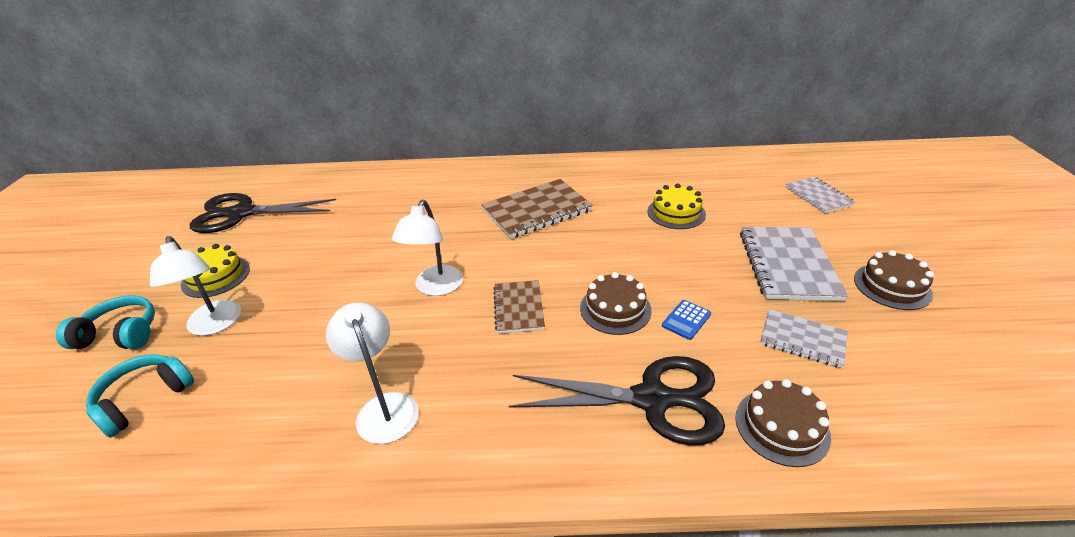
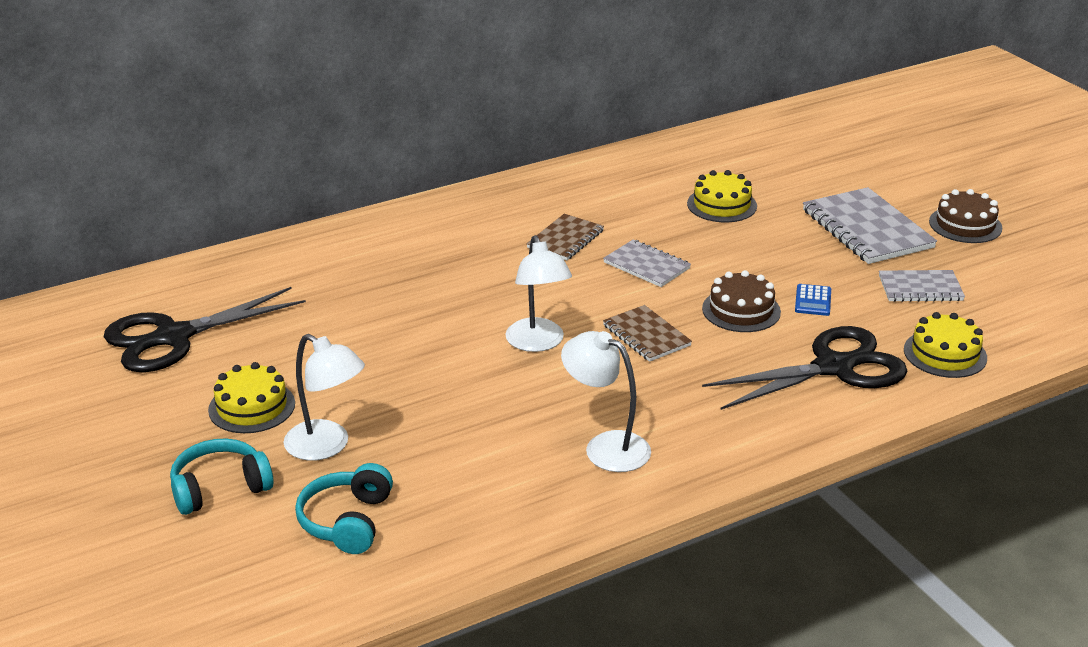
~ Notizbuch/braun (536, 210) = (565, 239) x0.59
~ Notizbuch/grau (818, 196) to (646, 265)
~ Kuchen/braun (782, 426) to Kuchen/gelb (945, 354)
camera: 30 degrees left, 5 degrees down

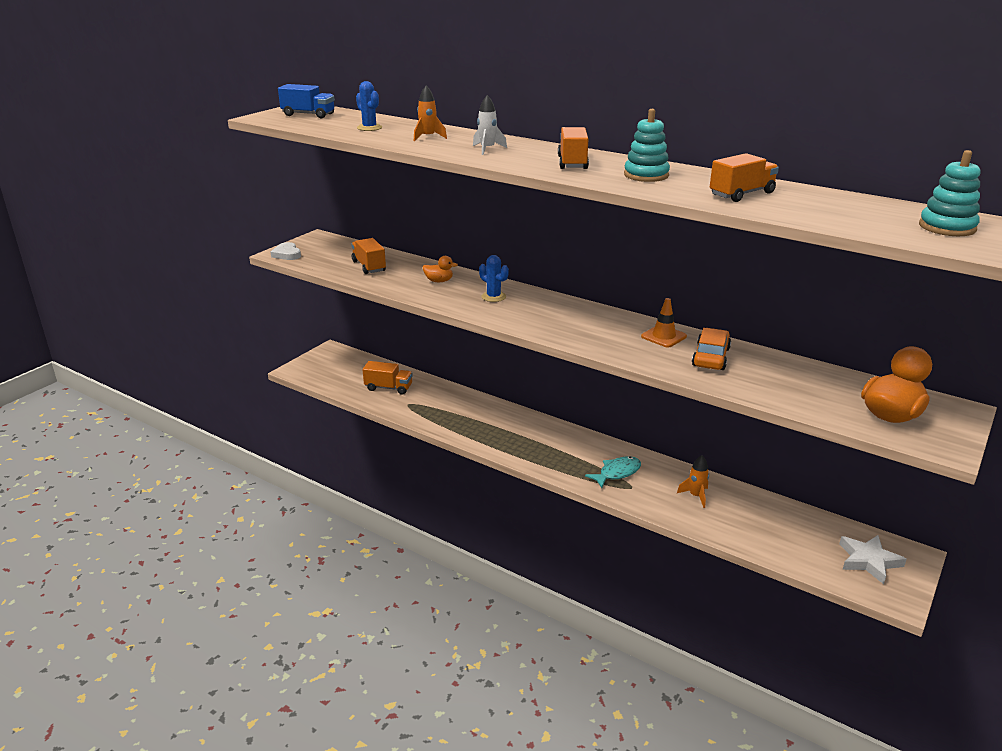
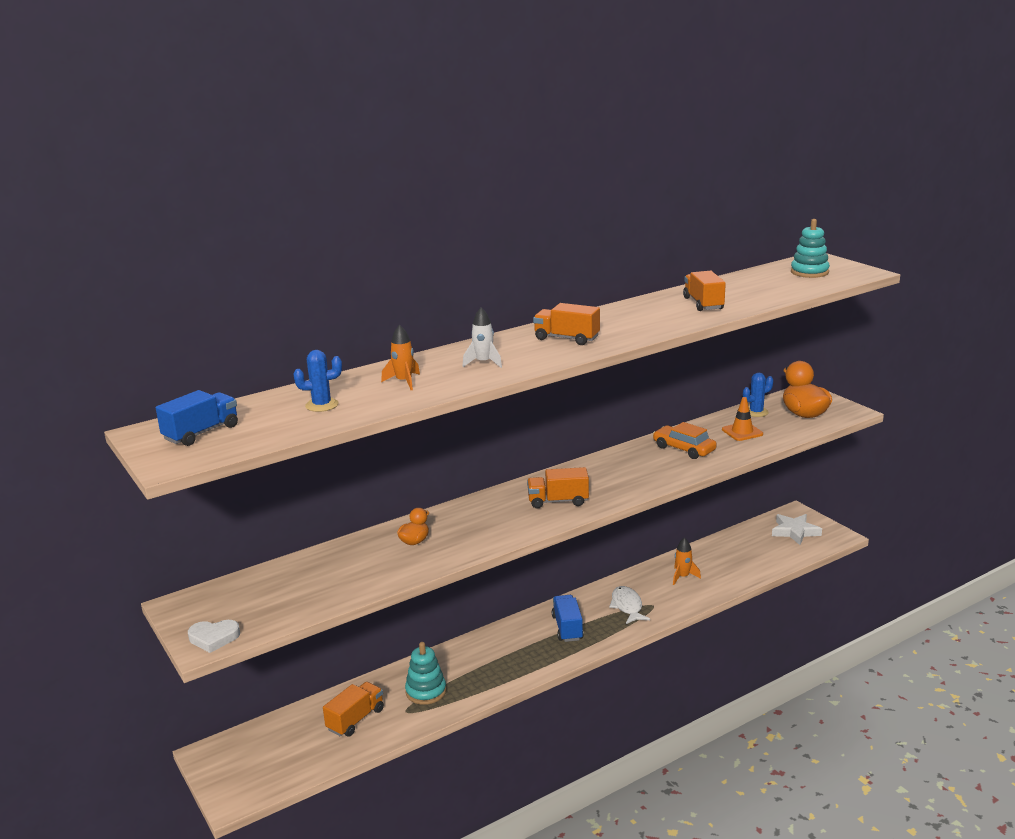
~ Stapelspielzeug/türkis (646, 175) to (426, 691)
~ Lastwagen/orange (369, 266) to (558, 501)
+ Lastwagen/blau (567, 628)
~ Fisch/türkis (617, 473) to Fisch/weiß (627, 606)
~ Leitkegel/orange (663, 336) to (742, 432)
~ Kaktus/blau (493, 297) to (756, 412)
camera: 65 degrees left, 5 degrees down

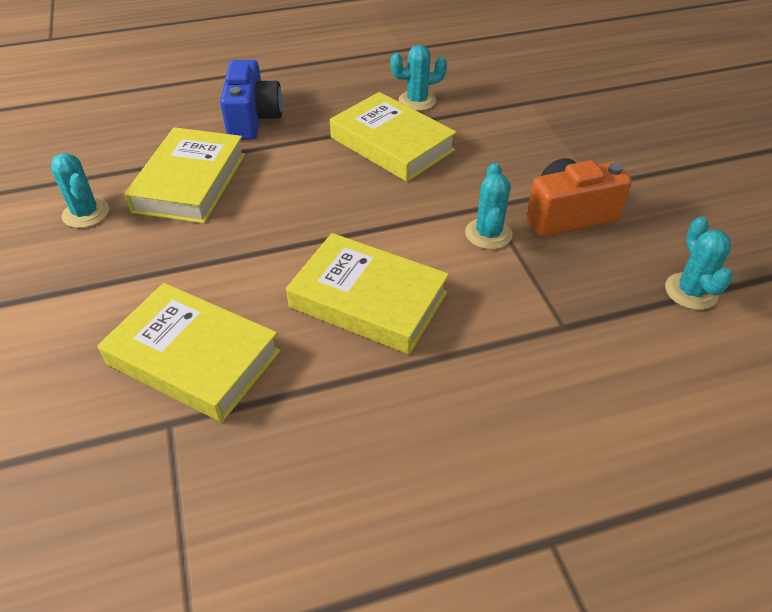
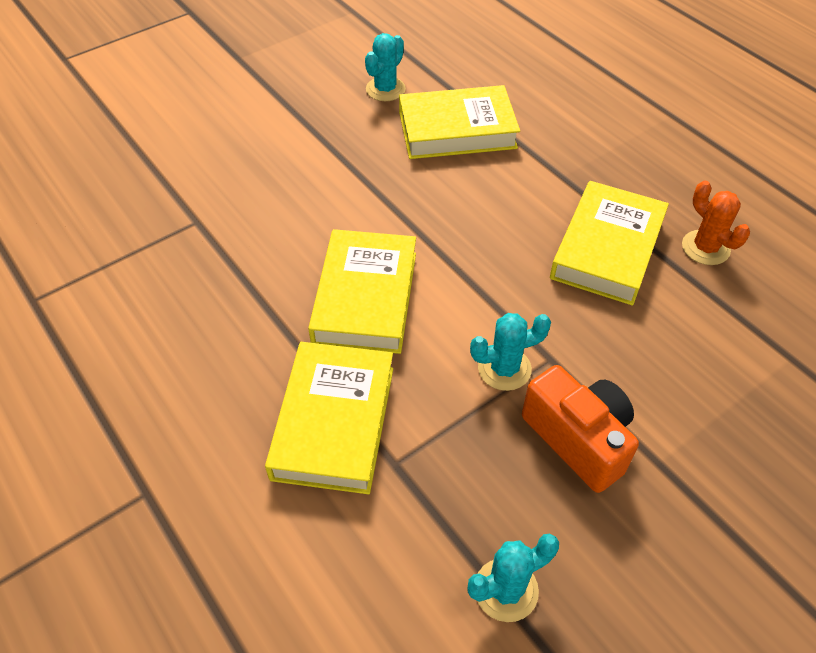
~ Buch/gelb (193, 358) to (333, 422)
~ Kaktus/türkis (417, 101) to Kaktus/orange (705, 248)
- Kamera/blau (253, 119)
camera: 70 degrees right, 5 degrees up

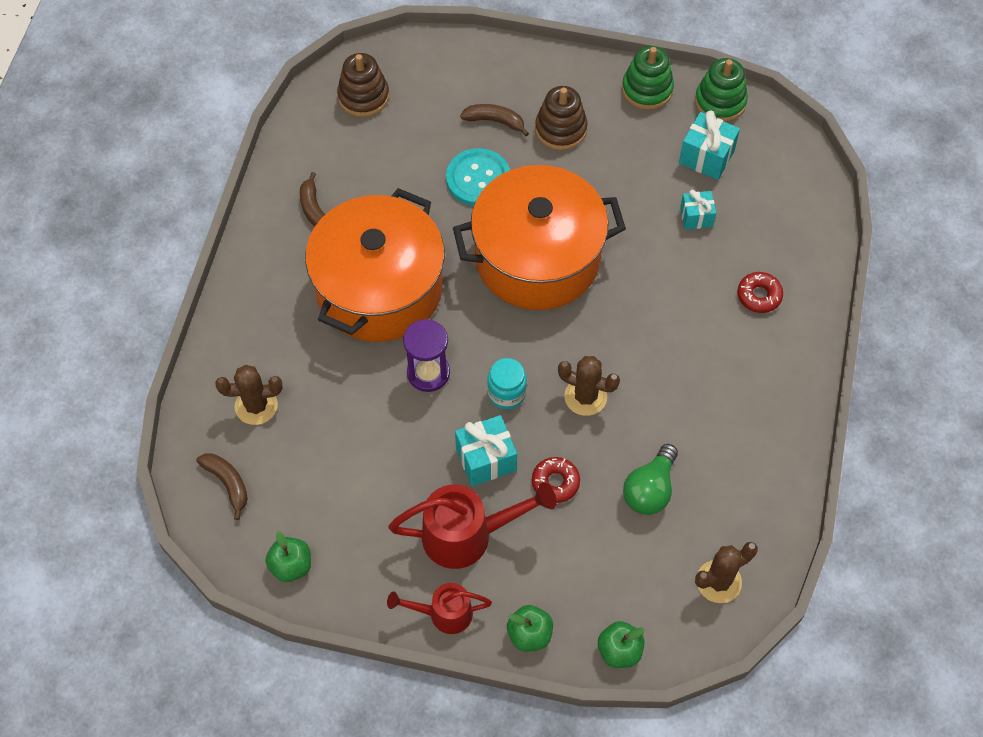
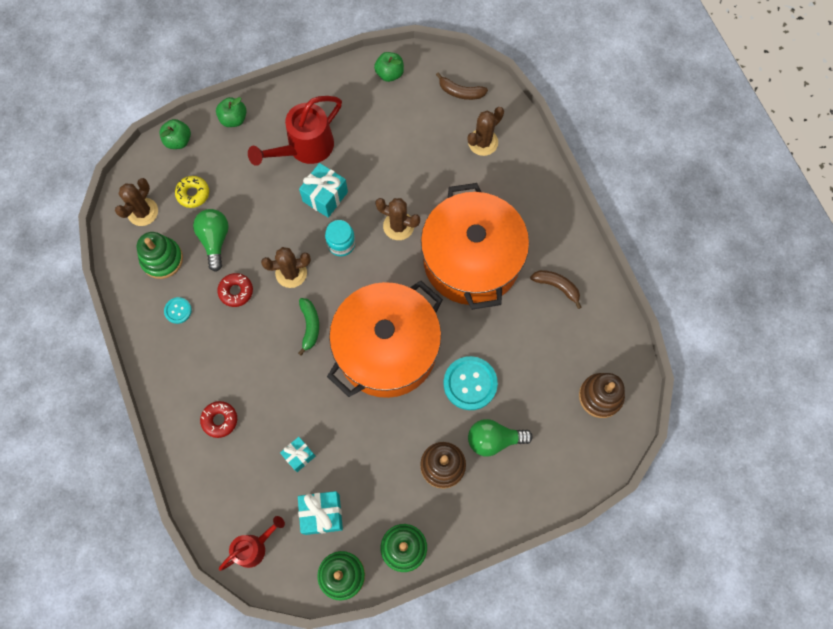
+ Stapelspielzeug/grün (162, 259)
+ Knopf/türkis (178, 310)
+ Donut/gelb (193, 194)
~ Donut/rot (555, 482) to (236, 291)
~ Gießkanne/rot (444, 614) to (254, 547)
+ Banane/grün (309, 326)
~ Sanduhr/lila (428, 373) to Kaktus/braun (398, 226)
~ Banane/braun (495, 121) to Glühbirne/grün (494, 440)
camera: 145 degrees right, 10 degrees up

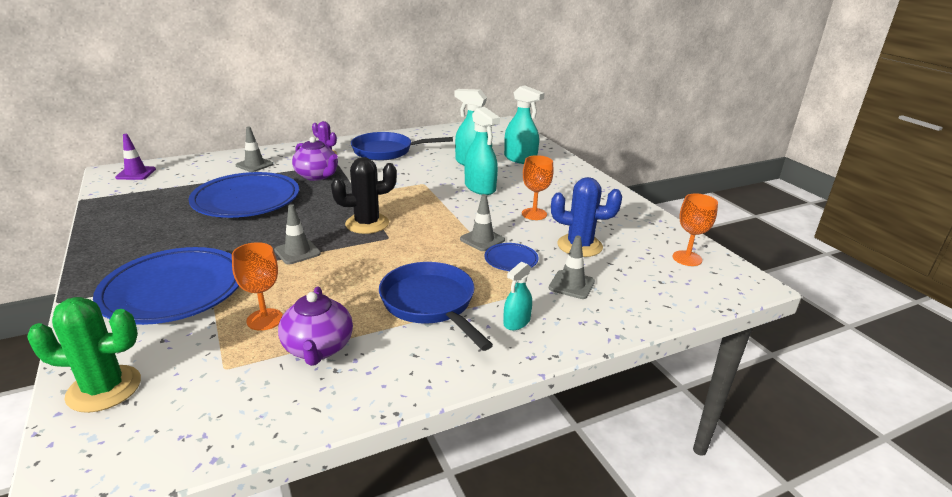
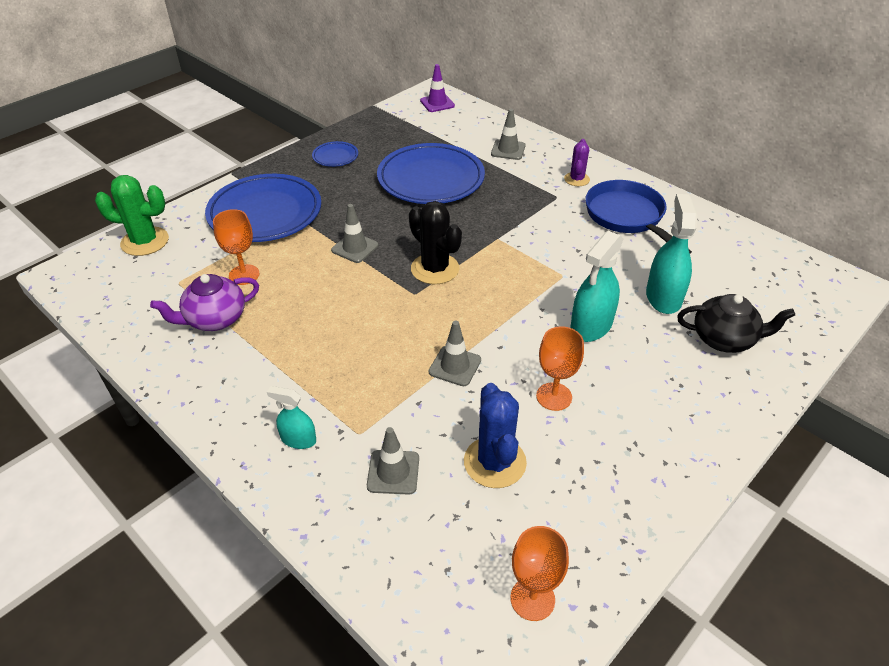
~ Kaktus/grün (104, 389) = (145, 241) 60 degrees counterclockwise
~ Teller/blau (511, 260) to (335, 156)
~ Sprühflasche/türkis (520, 159) to Teekanne/schwarz (724, 339)
- Teekanne/lila (317, 176)
- Pfanne/blau (431, 304)
camera: 70 degrees right, 15 degrees up

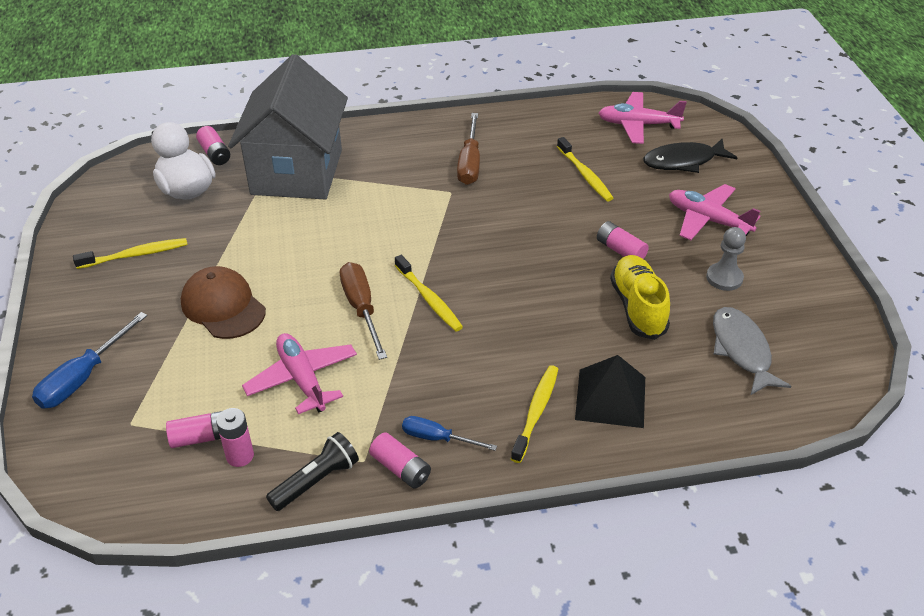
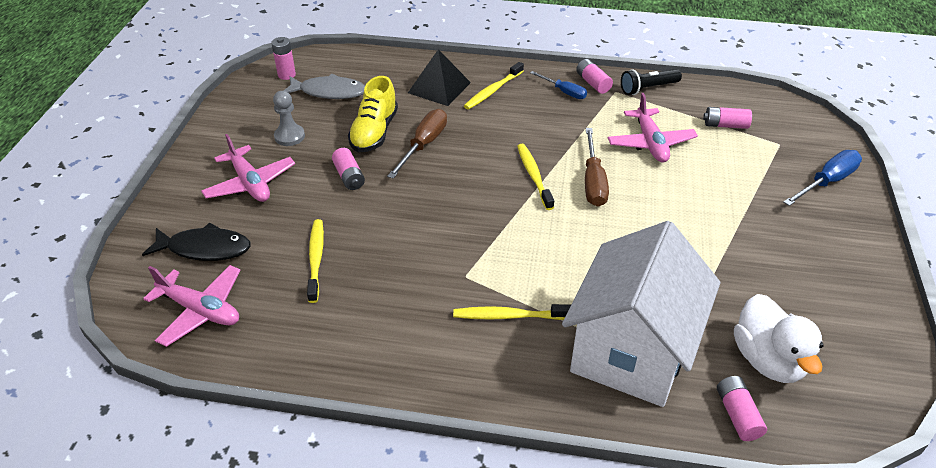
~ Batterie/rosa (240, 456) to (286, 75)
~ Fisch/grau (742, 350) = (329, 92) 90 degrees counterclockwise
~ Schraubenzieher/braun (469, 163) to (424, 145)
~ Zahnbürste/gelb (135, 255) to (509, 316)
~ Haus/grau (297, 172) to Haus/weiß (631, 351)
- Kappe/braun (223, 306)
camera: 160 degrees left, 0 degrees up

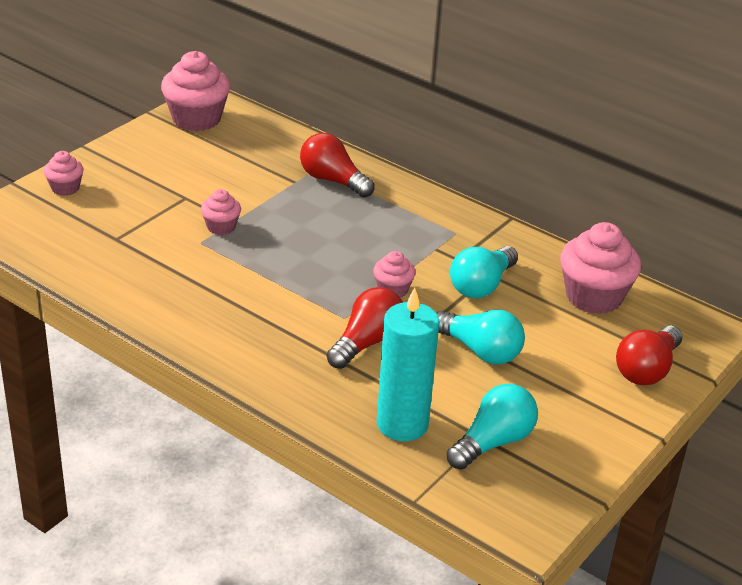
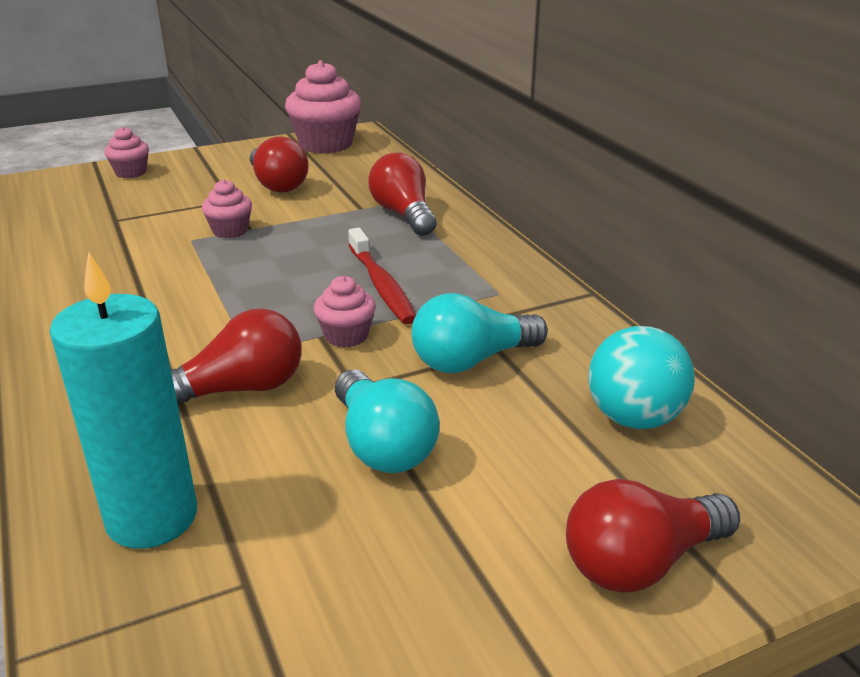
+ Glühbirne/rot (277, 184)
+ Zahnbürste/rot (381, 285)
~ Muffin/rosa (593, 296) to Ball/türkis (633, 418)
- Glühbirne/türkis (493, 442)
camera: 30 degrees right, 5 degrees down

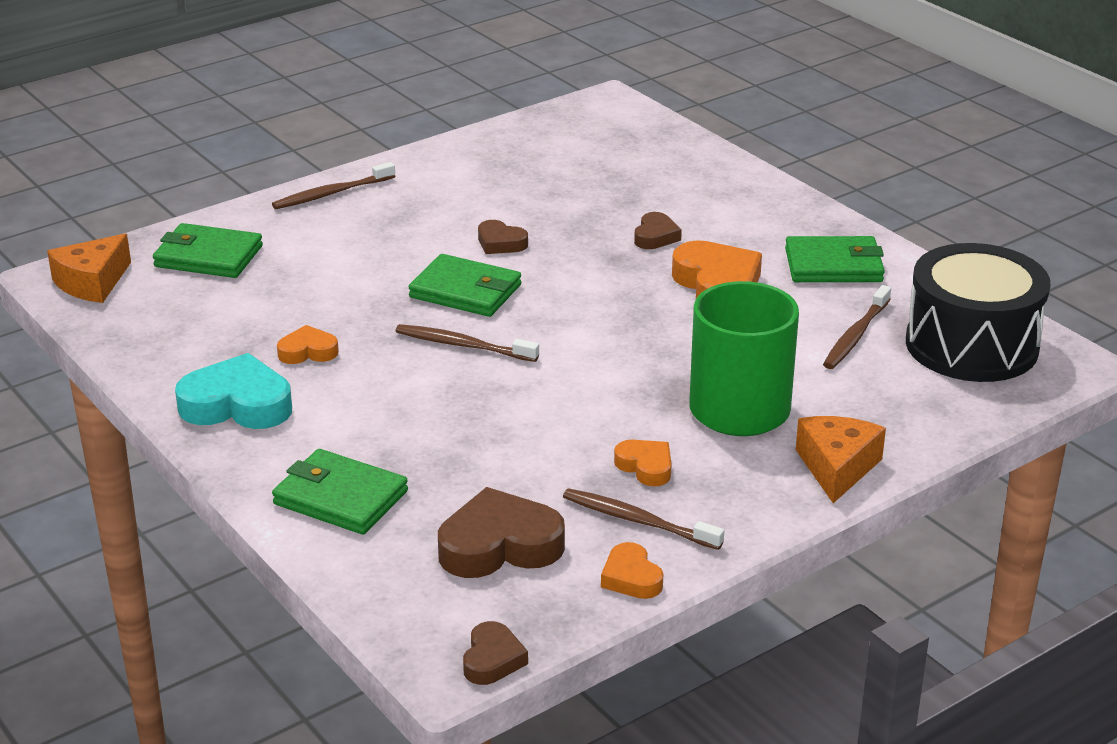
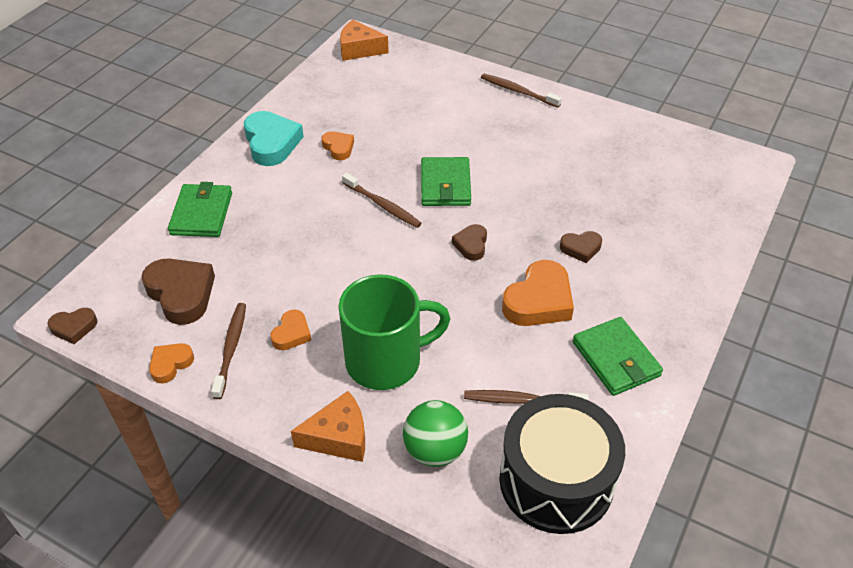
~ Zahnbürste/braun (463, 345) = (383, 205) 135 degrees clockwise
+ Ball/grün (435, 450)
~ Herz/braun (500, 243) to (471, 245)
- Geldbörse/grün (208, 256)
camera: 65 degrees right, 15 degrees up

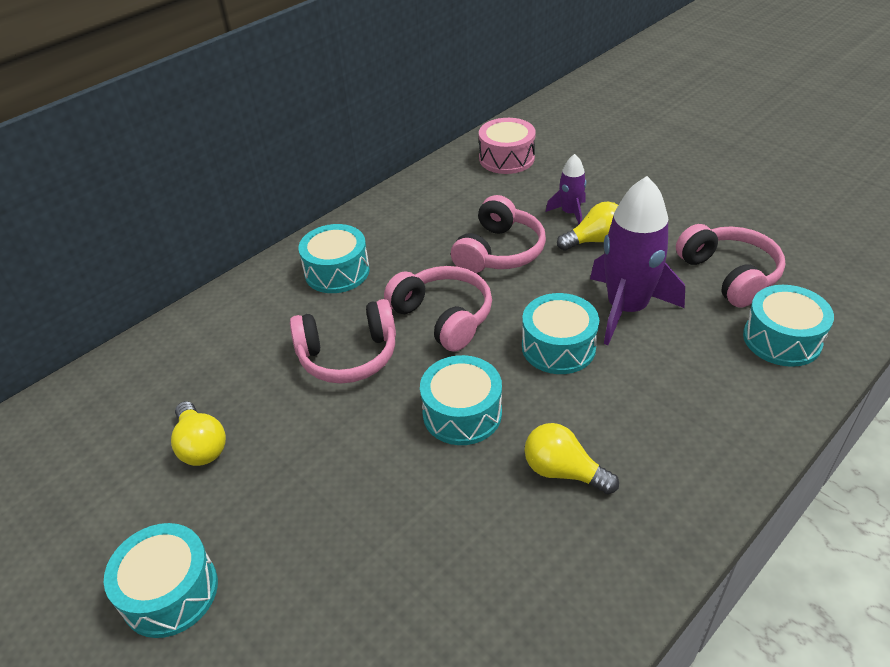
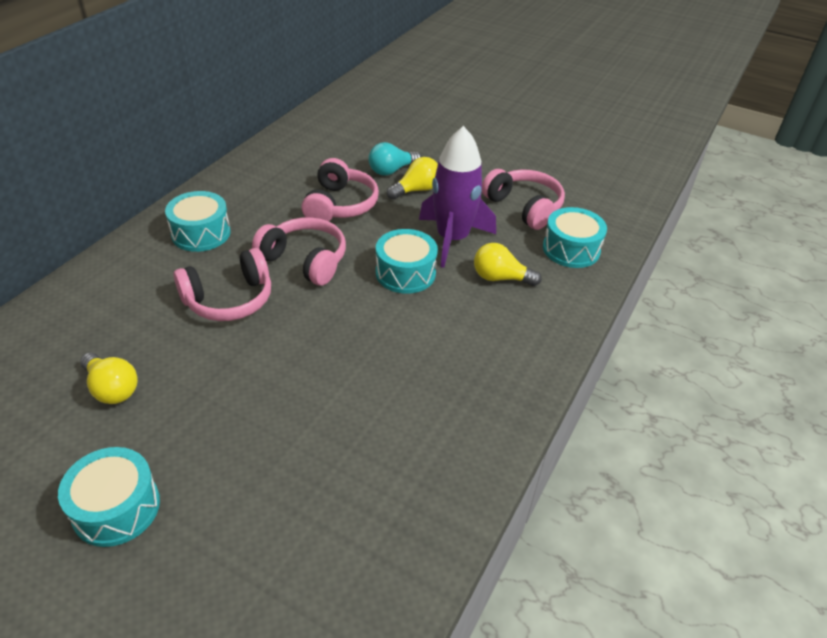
~ Rakete/lila (570, 213) to Glühbirne/türkis (391, 170)
~ Glühbirne/gelb (563, 471) to (500, 278)
- Trommel/türkis (462, 413)
- Trommel/rosa (506, 158)
camera: 20 degrees left, 0 degrees up

